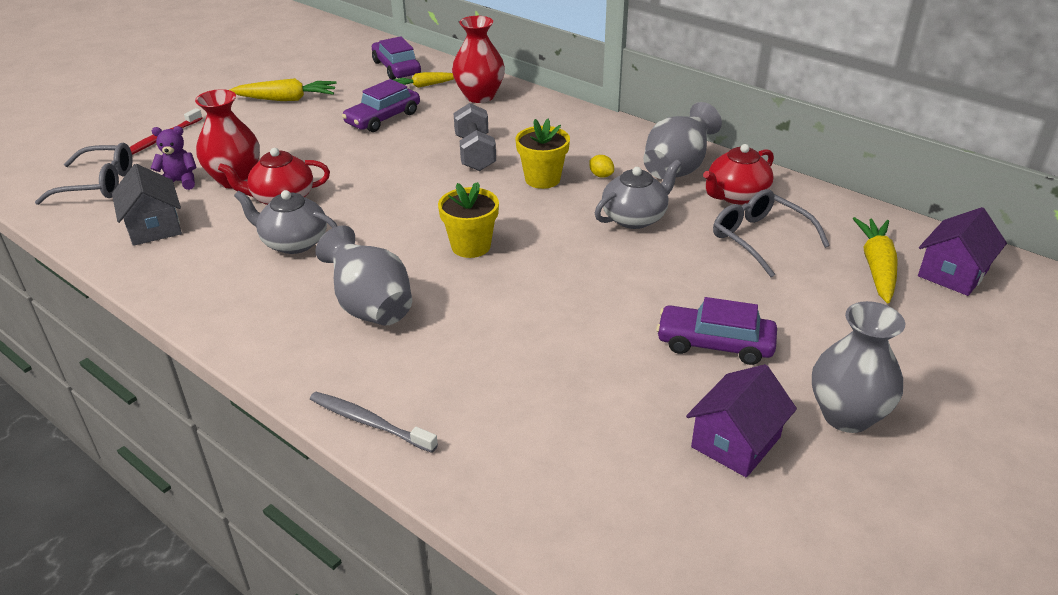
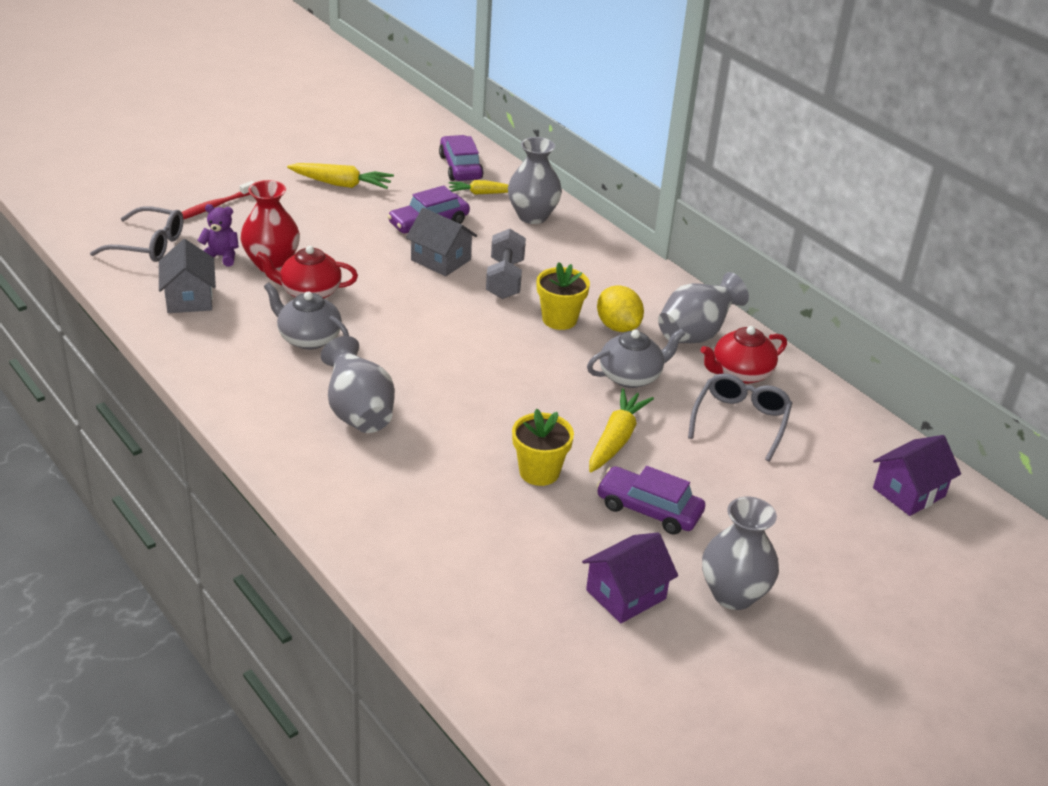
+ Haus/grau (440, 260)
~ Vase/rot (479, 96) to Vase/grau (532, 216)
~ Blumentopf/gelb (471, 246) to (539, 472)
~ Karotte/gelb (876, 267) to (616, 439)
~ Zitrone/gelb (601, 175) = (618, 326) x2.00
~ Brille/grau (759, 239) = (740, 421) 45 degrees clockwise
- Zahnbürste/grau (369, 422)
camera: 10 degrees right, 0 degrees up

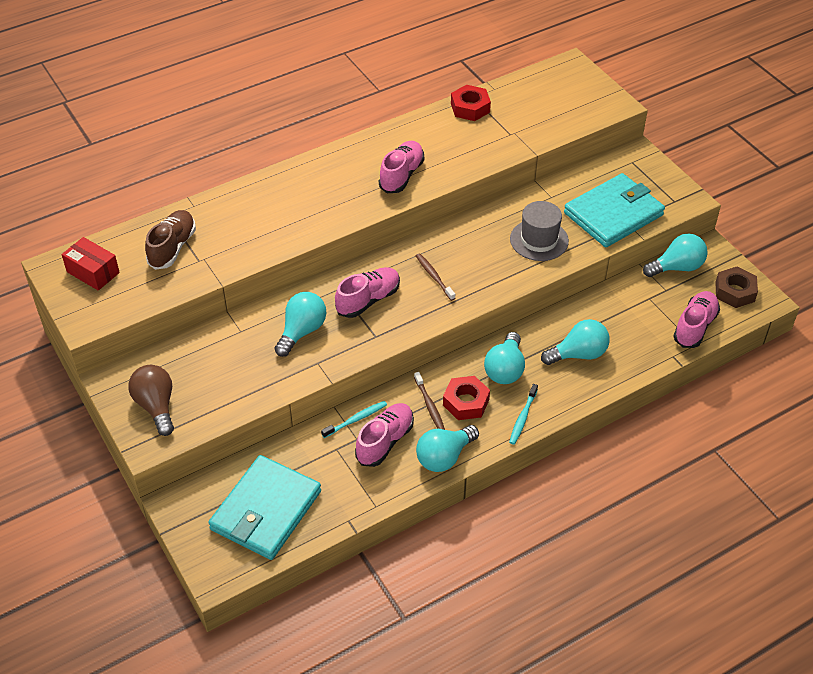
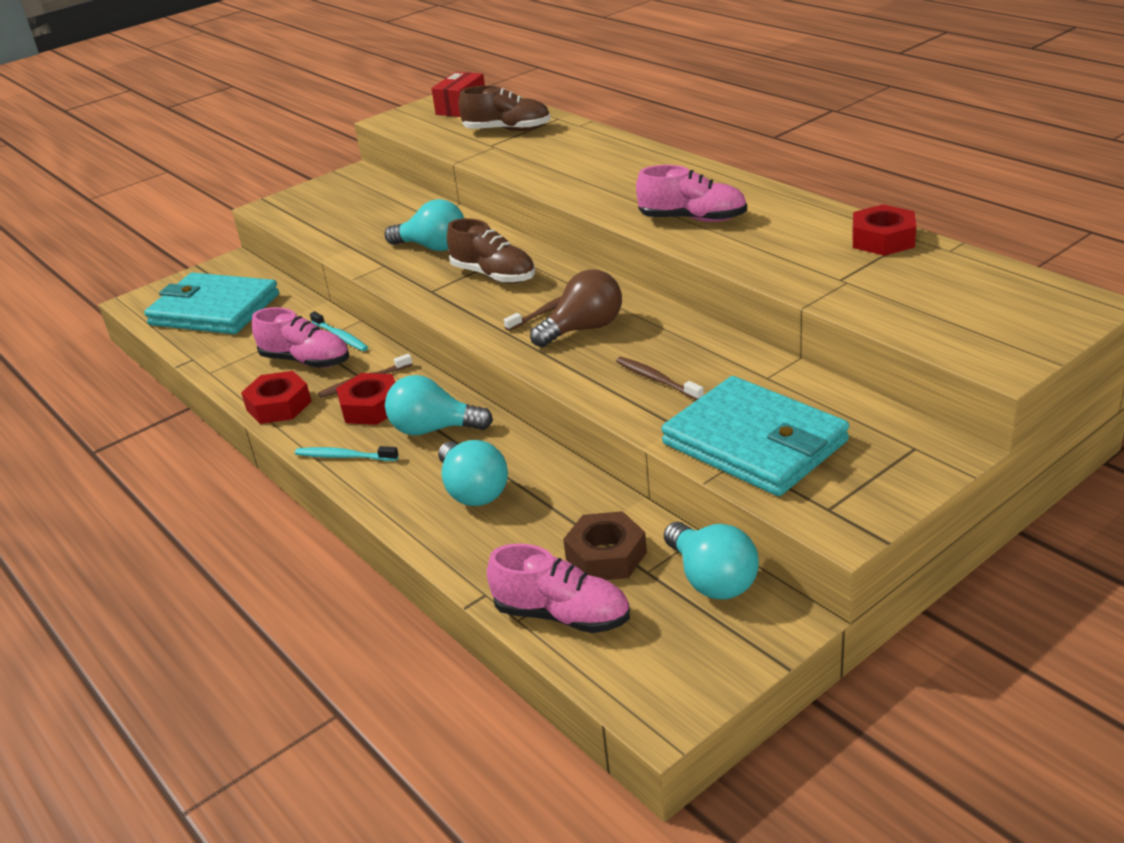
~ Glühbirne/türkis (444, 457) to Sechskantmutter/rot (279, 405)
~ Schuh/rosa (368, 300) to Schuh/braun (494, 275)
~ Glühbirne/braun (156, 406) to (584, 329)
~ Sechskantmutter/braun (735, 292) to (606, 556)
~ Hut/grau (539, 240) to Zahnbürste/braun (657, 380)
camera: 85 degrees right, 15 degrees down

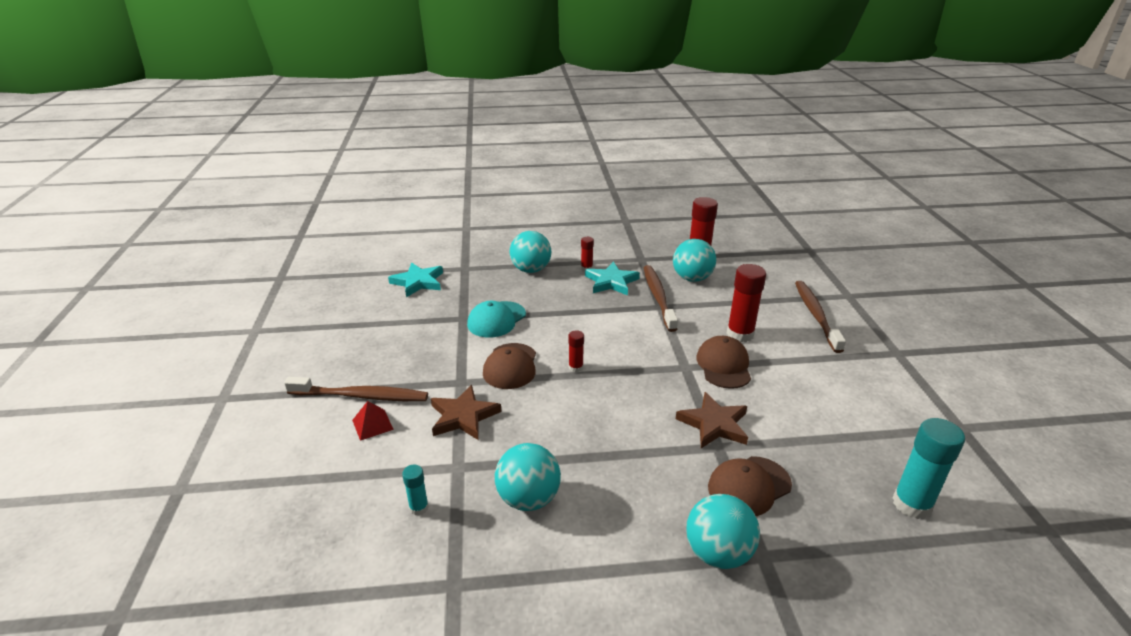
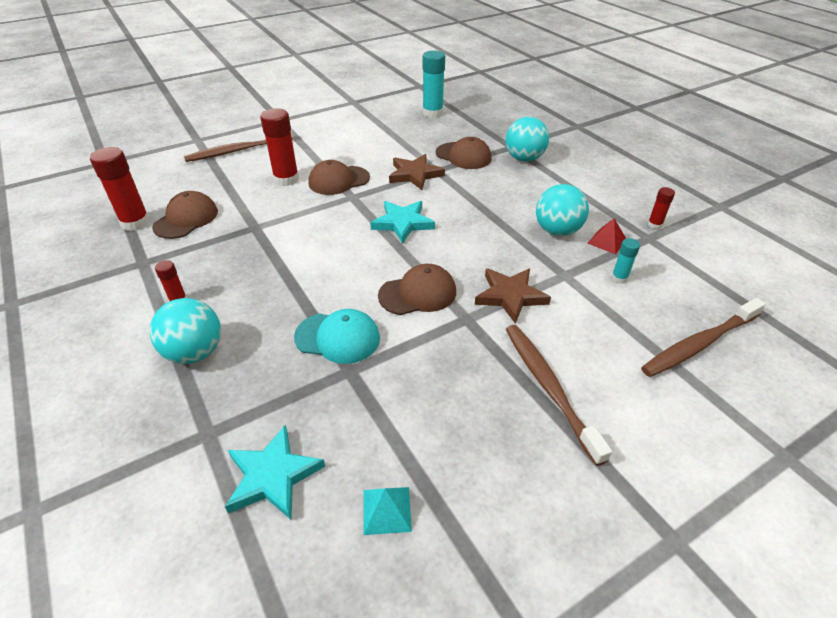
~ Ball/türkis (692, 278) to Kappe/braun (186, 219)
+ Pyramide/türkis (386, 510)
~ Stern/türkis (611, 282) to (403, 223)
~ Pyramide/rot (372, 424) to (607, 241)
~ Zahnbürste/braun (658, 297) to (699, 344)
~ Klebestift/rot (576, 367) to (654, 225)
camera: 115 degrees left, 10 degrees up

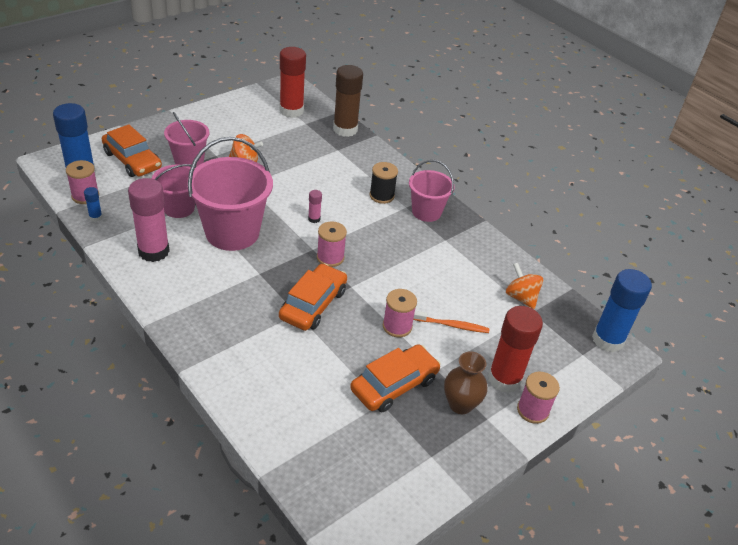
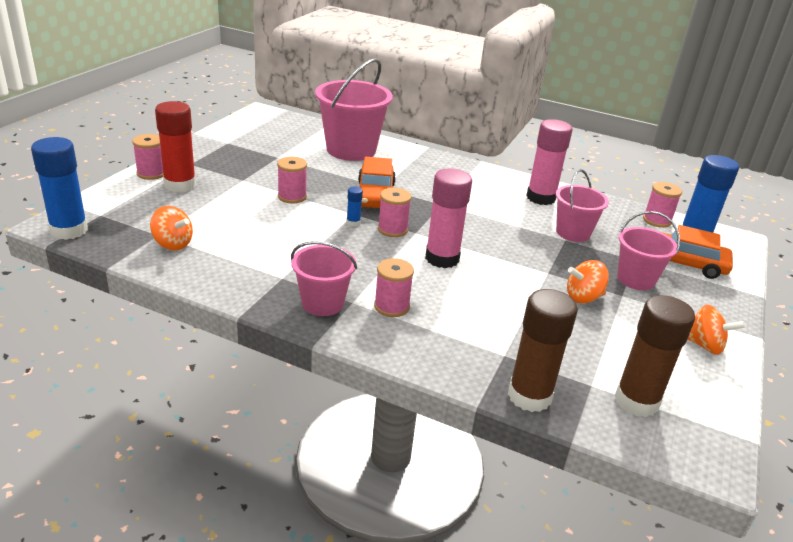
~ Eimer/rosa (232, 232) to (351, 150)
~ Klebestift/blau (95, 217) to (353, 222)
~ Garnrolle/schwarz (381, 196) to Garnrolle/rosa (391, 306)
~ Klebestift/rosa (314, 219) = (442, 258) x2.31
~ Klebestift/rot (291, 111) to Klebestift/braun (636, 401)
+ Kreisel/orange (704, 345)
- Auto/orange (394, 385)
- Zahnbürste/orange (452, 325)
- Vase/braun (460, 404)
camera: 155 degrees right, 10 degrees down

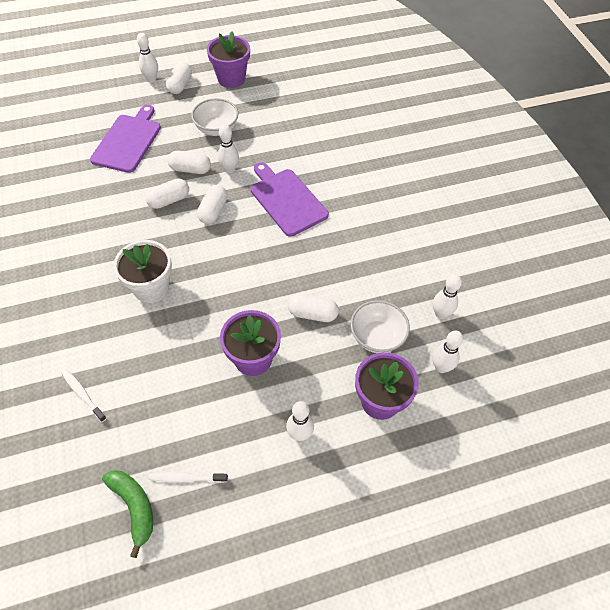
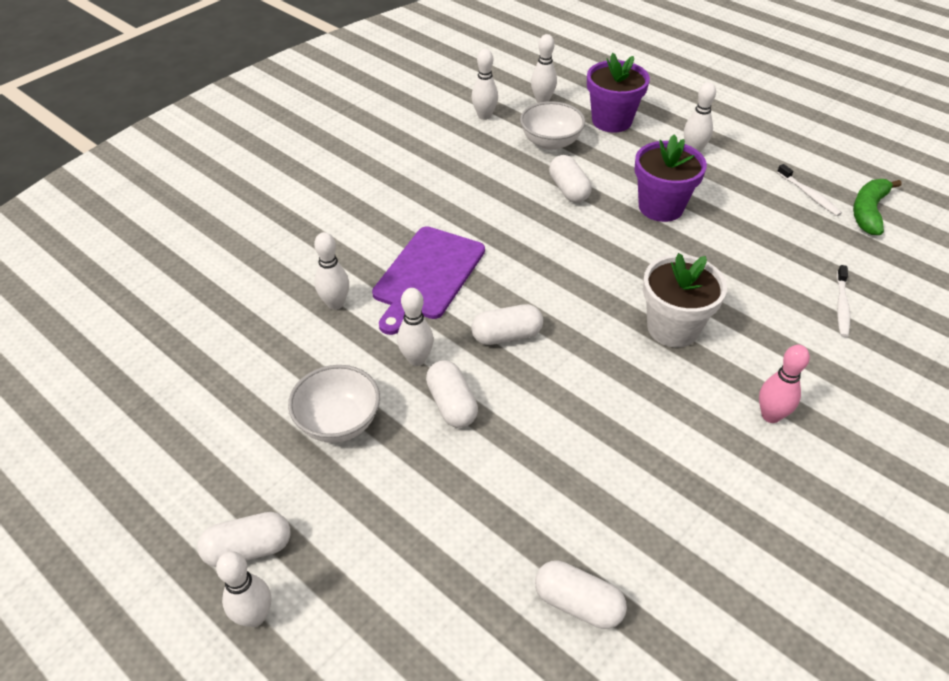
+ Bowlingkegel/weiß (335, 303)
~ Kapsel/weiß (169, 200) to (578, 603)
+ Bowlingkegel/rosa (770, 415)
- Schneidebrett/lila (128, 141)
- Blumentopf/lila (231, 78)
camera: 120 degrees left, 10 degrees down

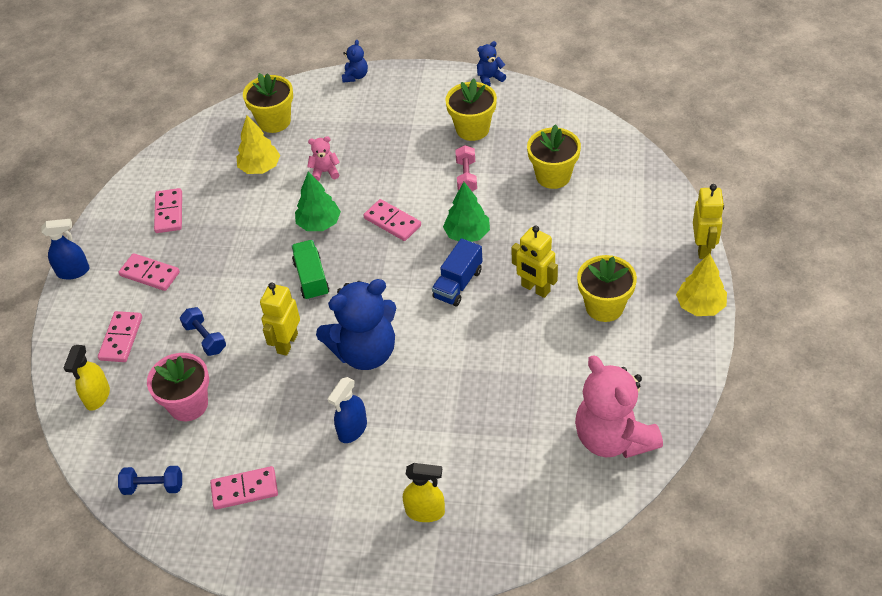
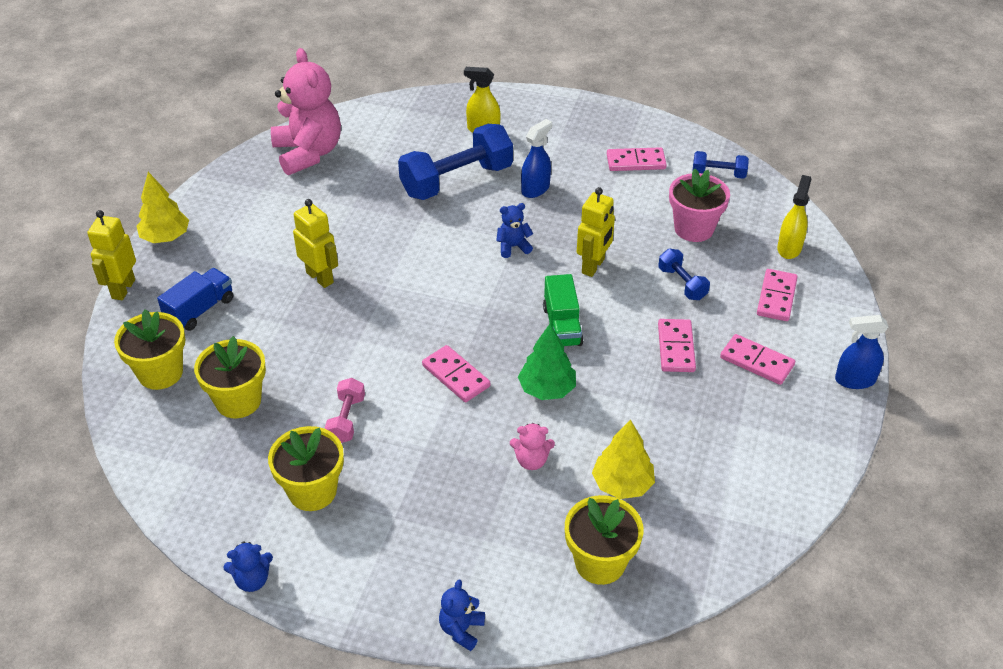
~ Blumentopf/gelb (604, 306) to (160, 373)
~ Lastwagen/blau (458, 284) to (200, 310)
+ Hantel/blau (457, 181)
~ Teddybär/blau (365, 352) = (513, 247) x0.44
~ Dominostein/rosa (169, 212) to (675, 348)
- Baum/grün (467, 234)
camera: 175 degrees left, 5 degrees down

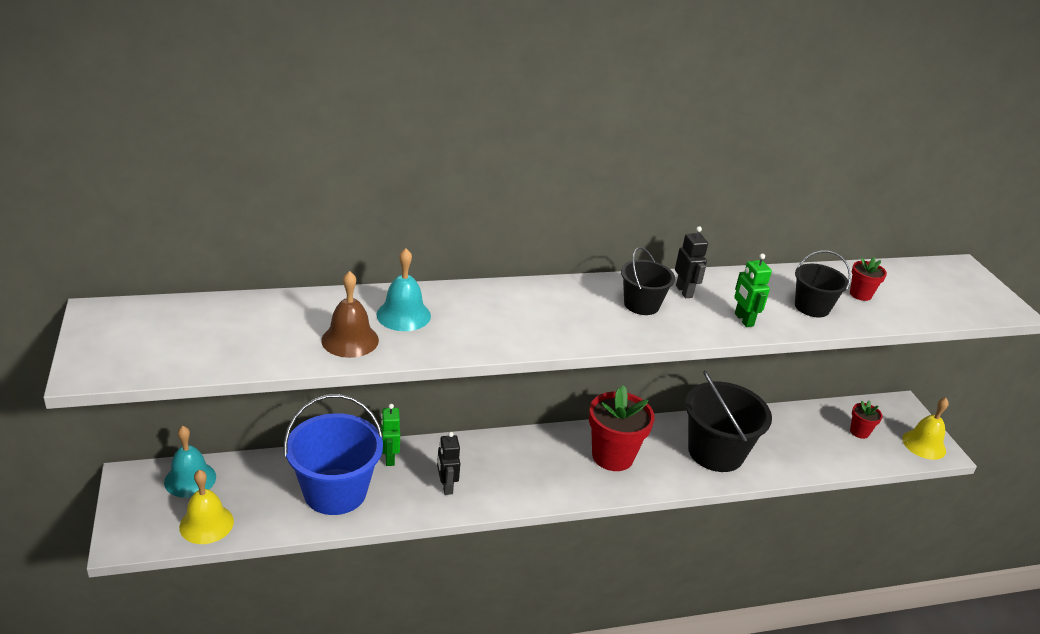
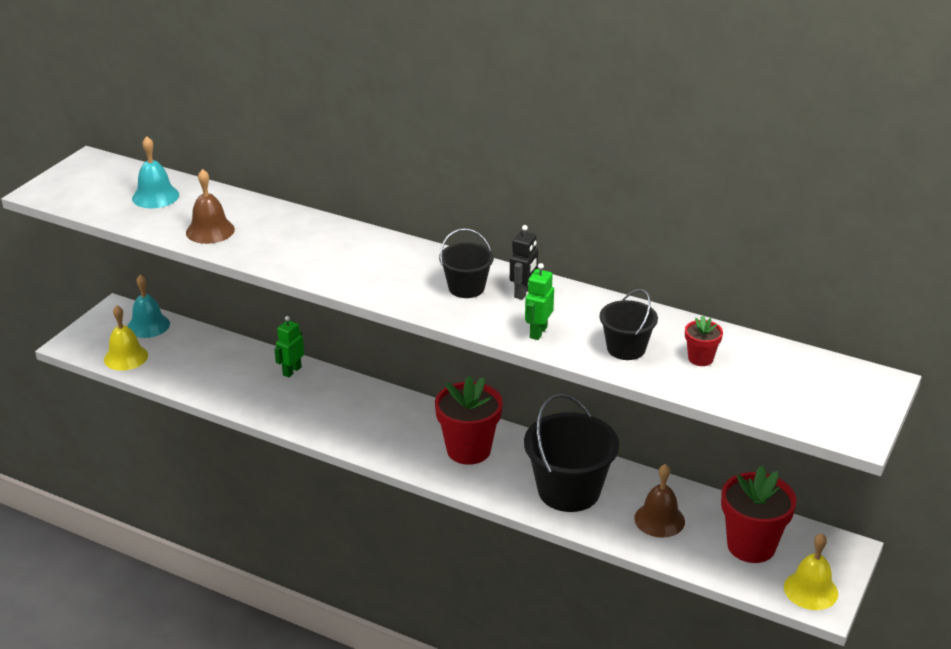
~ Glocke/türkis (403, 315) to (155, 196)
+ Glocke/braun (659, 519)
~ Blumentopf/rot (859, 432) = (751, 546) x2.06
- Eimer/blau (335, 492)
- Roboter/schwarz (446, 486)
camera: 45 degrees right, 0 degrees up

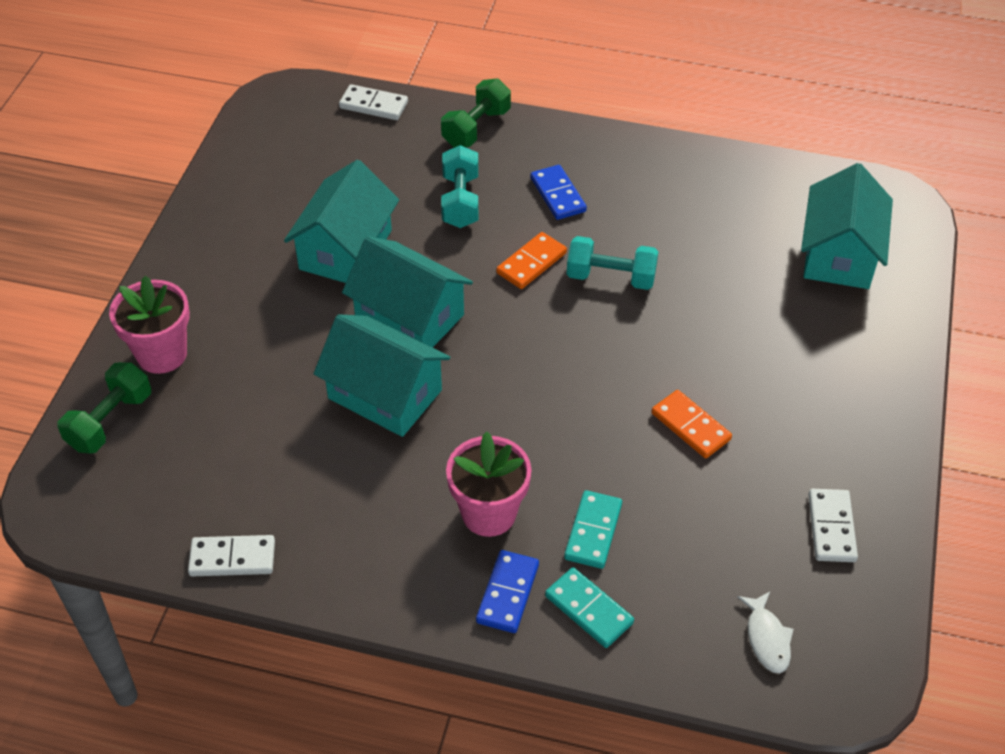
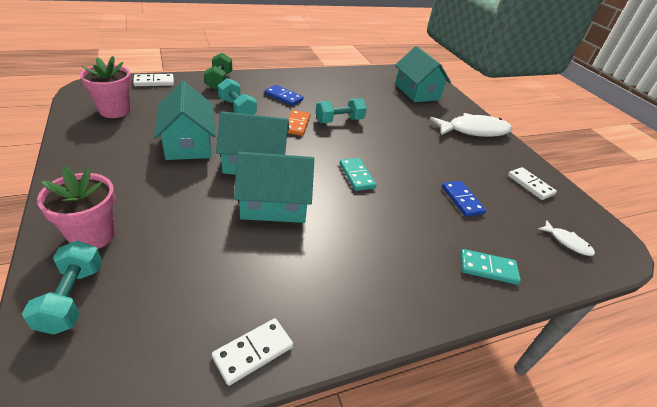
~ Hantel/grün (110, 421) to Hantel/türkis (72, 298)
~ Blumentopf/rosa (489, 513) to (115, 111)
~ Dominostein/türkis (593, 531) to (357, 176)
+ Fisch/weiß (474, 131)
~ Dominostein/blau (508, 593) to (462, 200)
- Dominostein/orange (691, 426)
camera: 40 degrees left, 10 degrees down

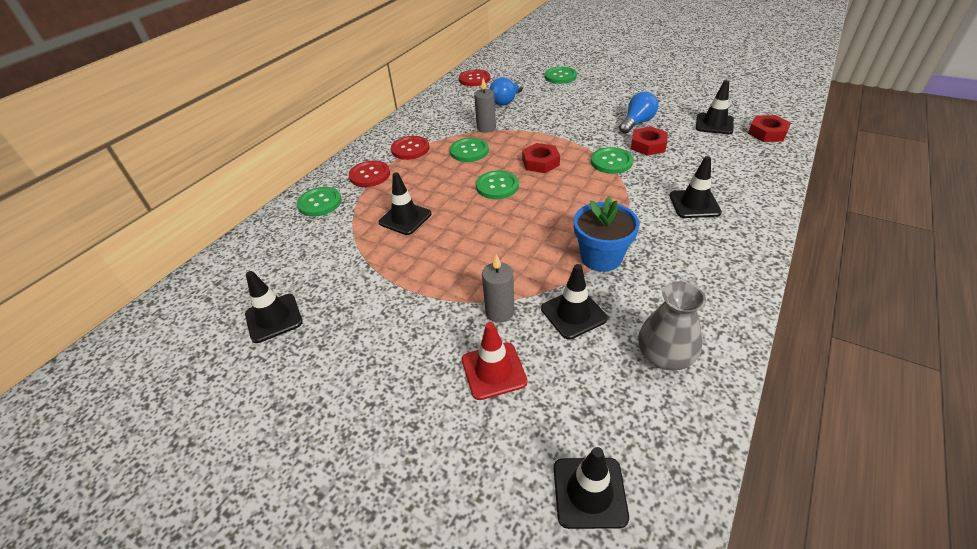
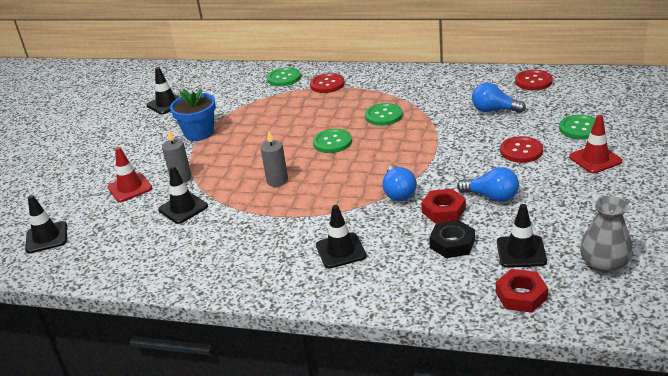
~ Blumentopf/blau (601, 257) to (199, 133)
~ Kerze/grau (486, 128) to (277, 181)
~ Knopf/grün (611, 162) to Glühbirne/blau (398, 193)
+ Sechskantmutter/schwarz (452, 243)
~ Knopf/rot (410, 149) to (521, 151)
+ Leitkegel/rot (595, 159)
~ Vase/grau (665, 355) to (604, 264)
- Leitkegel/schwarz (405, 218)
- Sechskantmutter/rot (540, 162)
camera: 75 degrees right, 10 degrees down

